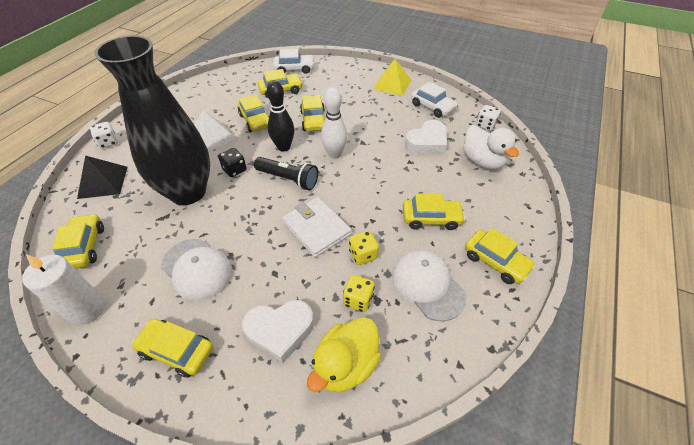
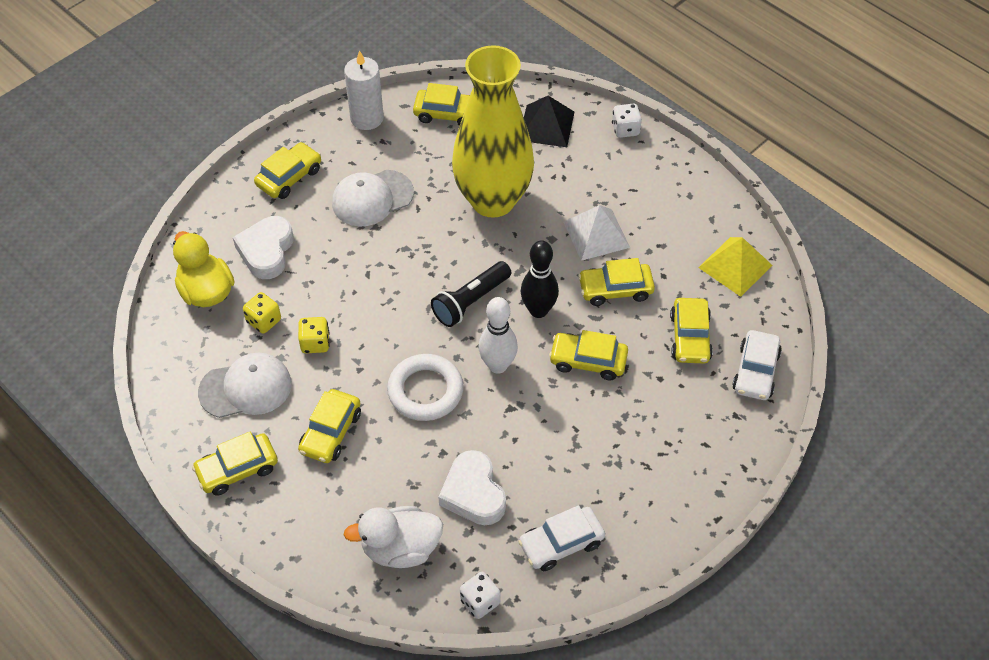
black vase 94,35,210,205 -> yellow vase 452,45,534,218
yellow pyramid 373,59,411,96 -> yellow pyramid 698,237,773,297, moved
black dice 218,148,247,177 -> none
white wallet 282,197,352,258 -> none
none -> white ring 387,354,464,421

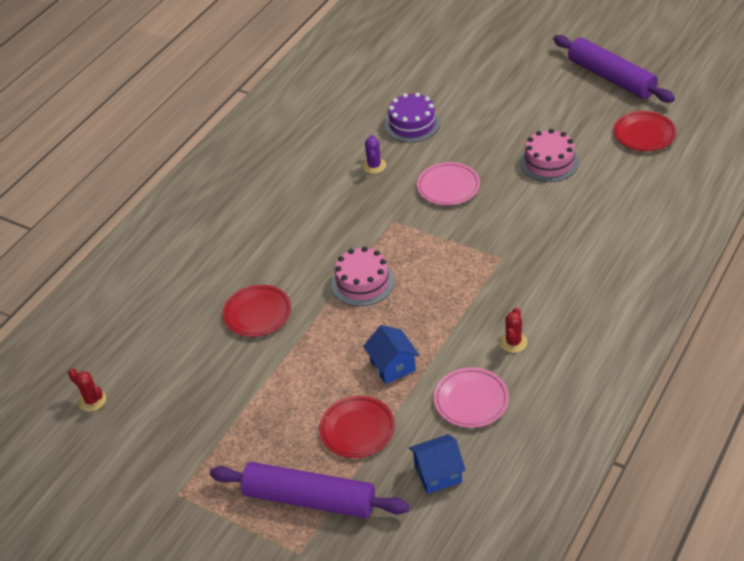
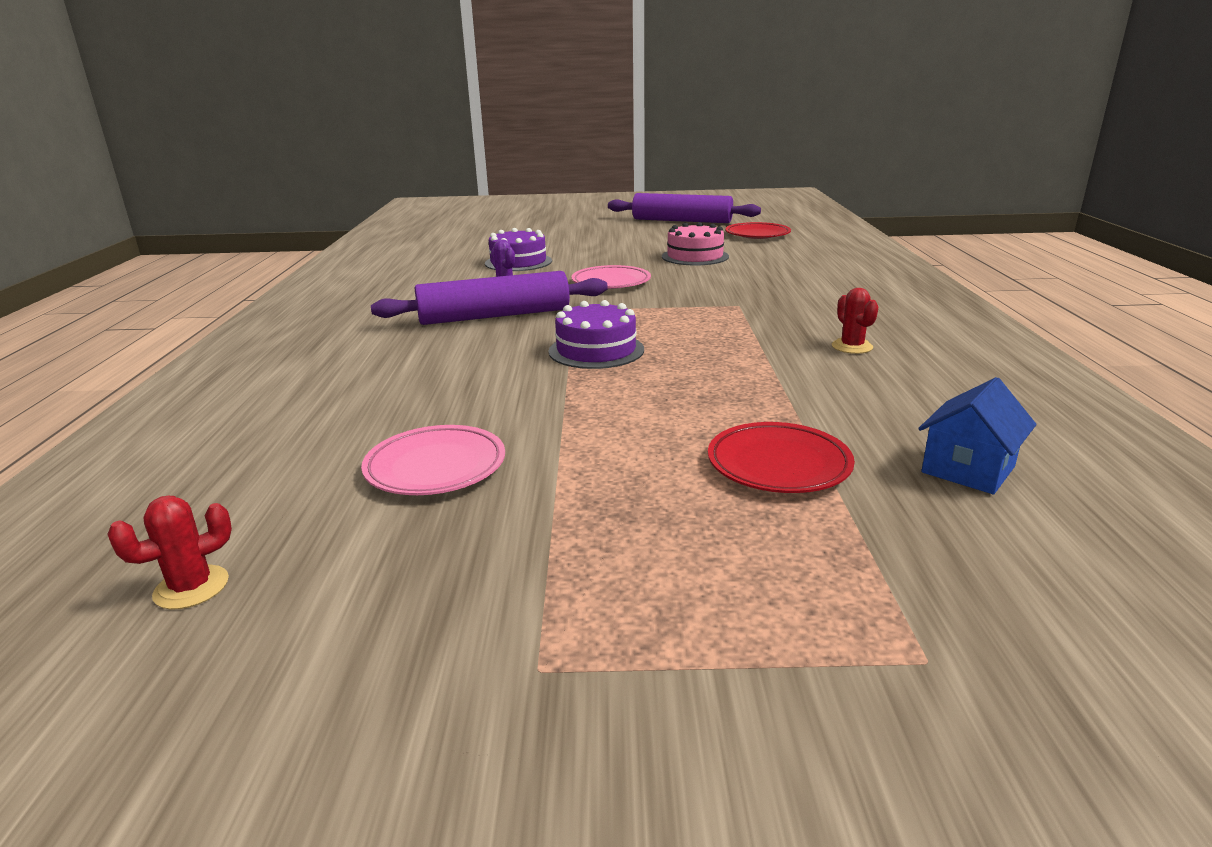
pink cake 331,247,395,306 -> purple cake 548,300,644,369
red plate 223,285,291,337 -> none
blue house 363,325,419,384 -> none
pink plate 434,367,509,428 -> pink plate 361,425,505,495, moved
red cactus 68,368,106,412 -> red cactus 107,496,232,610, 45 degrees counterclockwise
purple rolling pin 210,462,409,518 -> purple rolling pin 371,271,608,325, moved

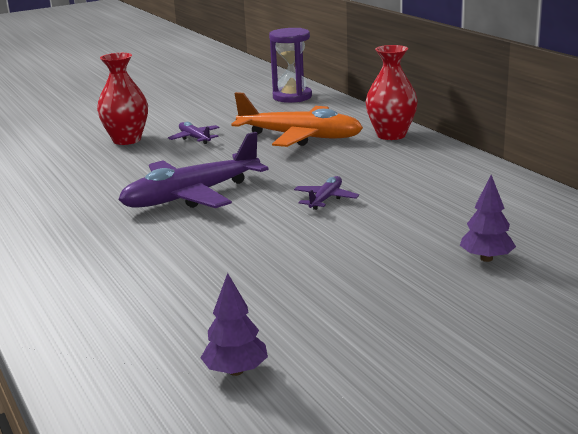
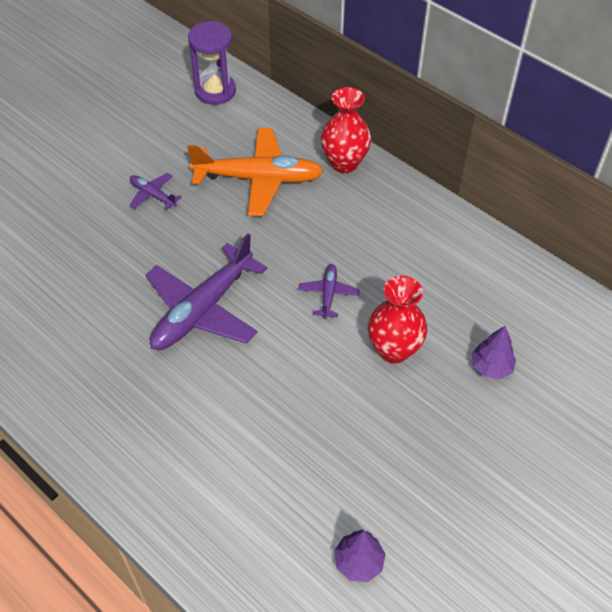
red vase 97,53,148,145 -> red vase 368,276,427,363, moved

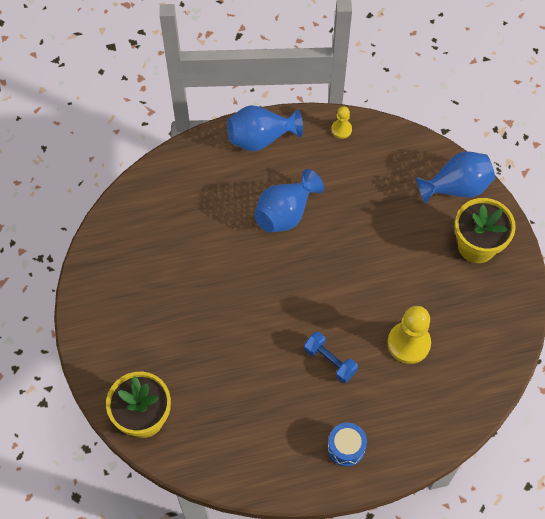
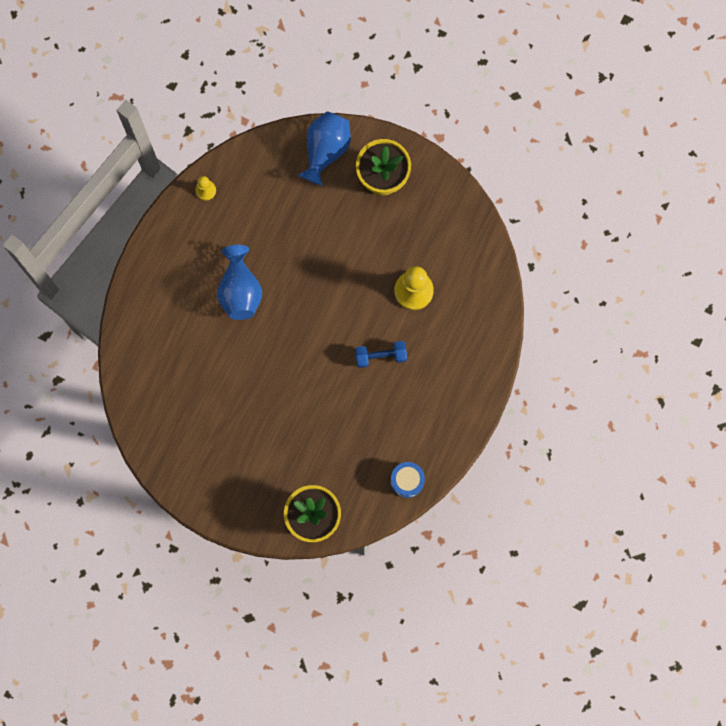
blue vase 227,105,303,151 -> none
blue drum 328,423,367,467 -> blue drum 391,462,425,498, moved

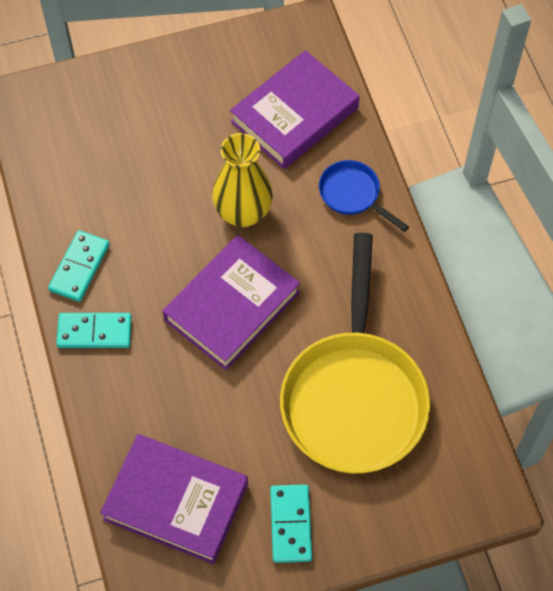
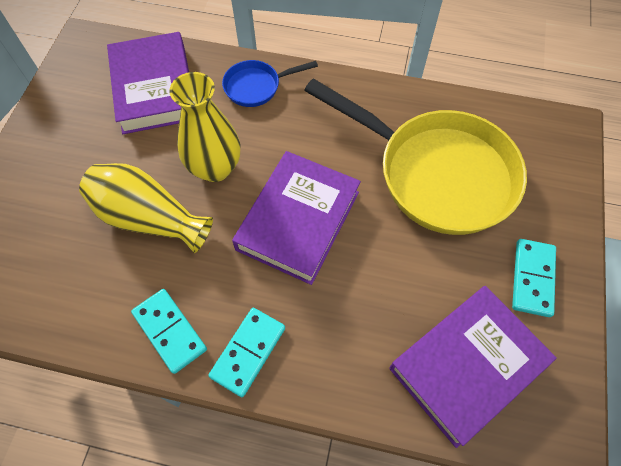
purple book 163,235,300,370 -> purple book 232,151,361,285, 45 degrees clockwise
turquoise domino 270,484,312,563 -> turquoise domino 512,239,556,317, 75 degrees clockwise
none -> yellow vase 79,163,213,253

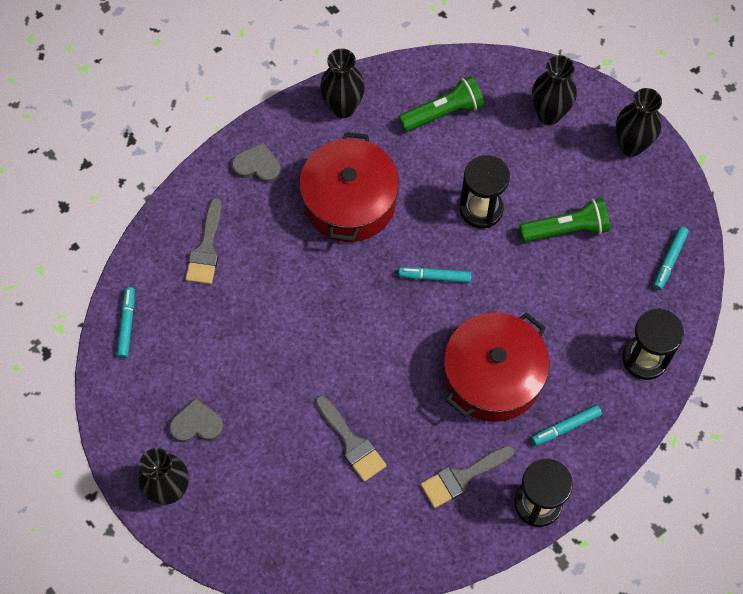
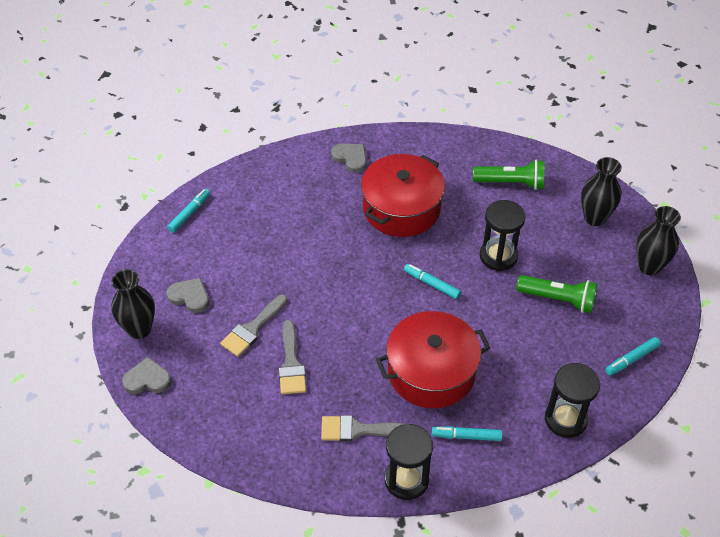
black vase 320,49,365,118 -> none
grey brush 185,198,222,284 -> grey brush 220,295,288,357, moved
none -> grey heart 122,357,171,394

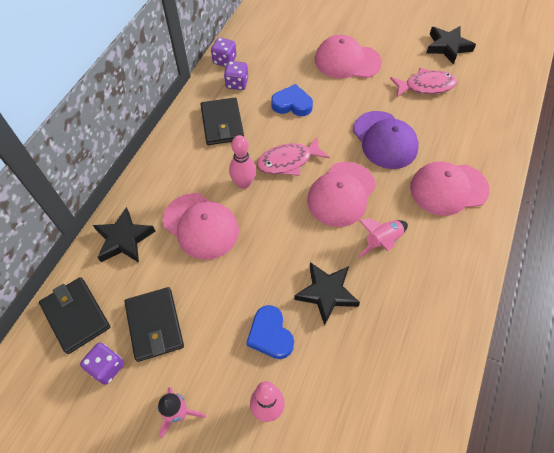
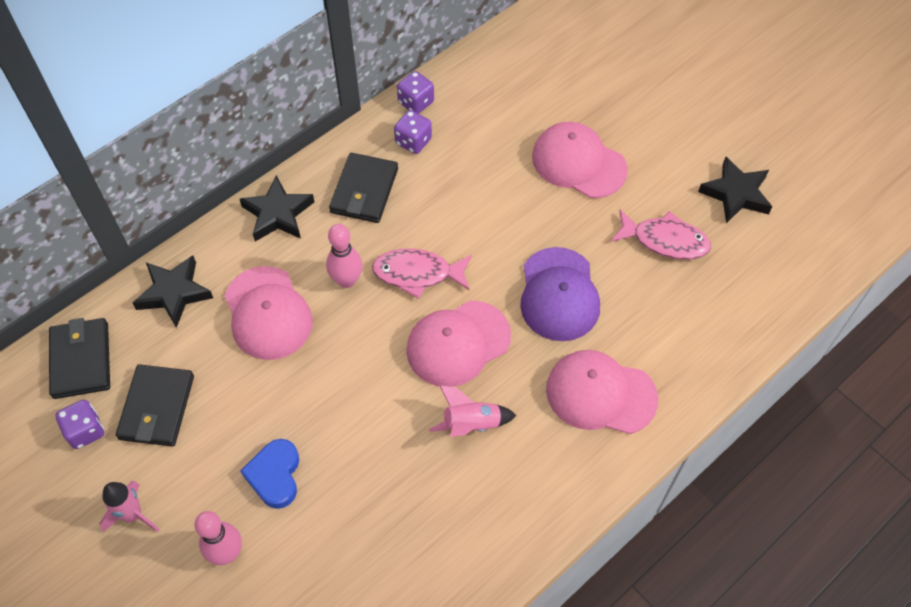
blue heart 271,84,313,116 -> none
black star 294,262,360,326 -> black star 240,175,315,241, moved

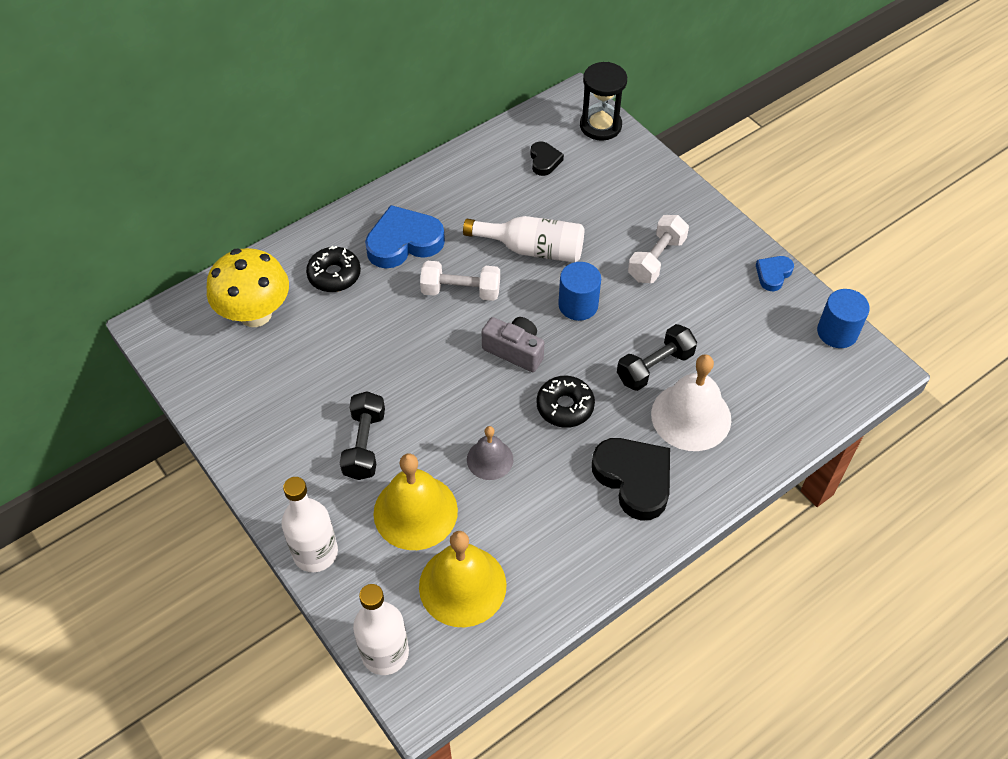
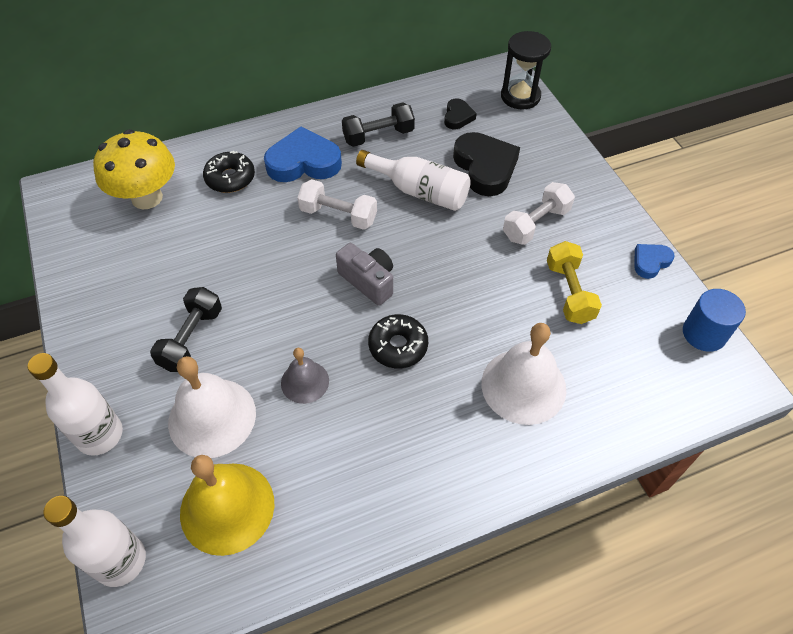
blue cylinder 558,262,601,321 -> none
black dumbbell 617,324,697,391 -> black dumbbell 342,102,415,147, moved
black heart 592,438,670,521 -> black heart 453,132,520,196, moved
yellow bell 373,453,458,550 -> white bell 168,356,256,458
none -> yellow dumbbell 547,241,602,324

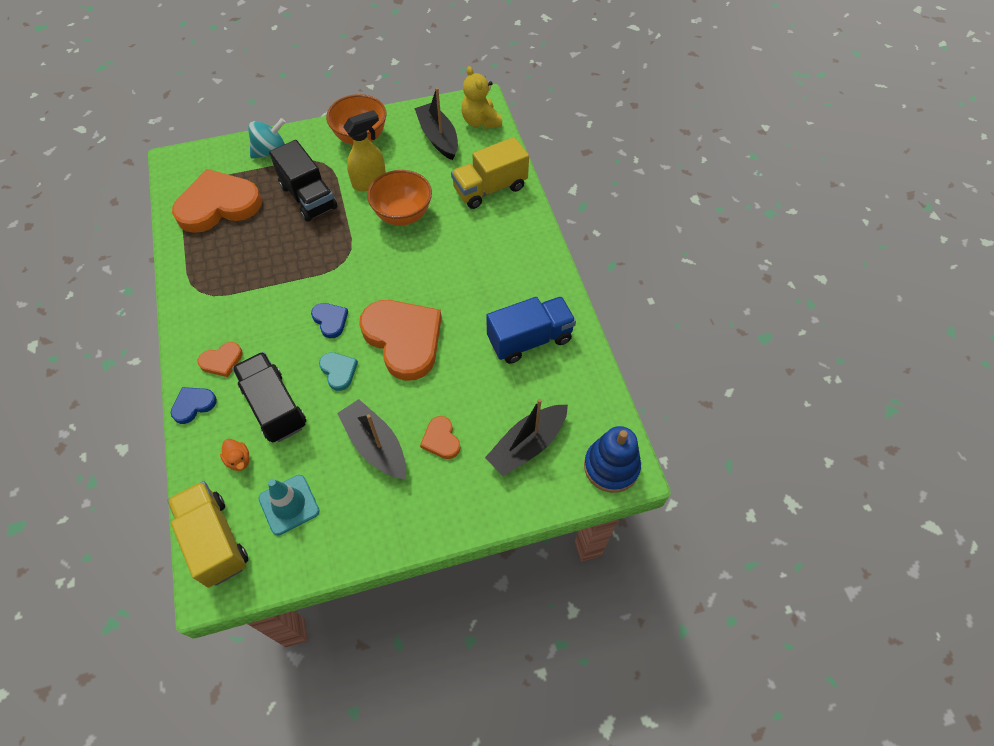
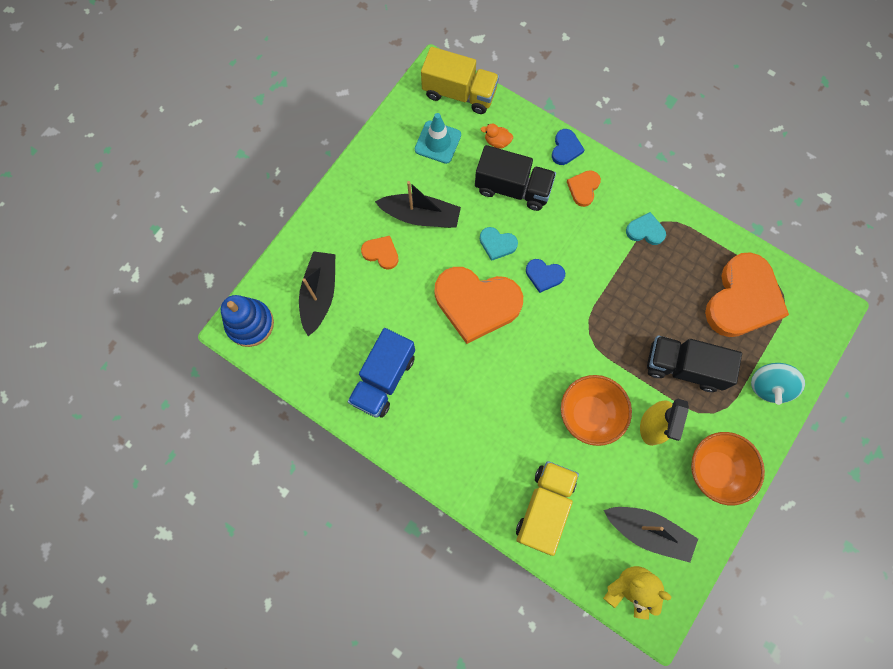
none -> turquoise heart 626,212,666,245

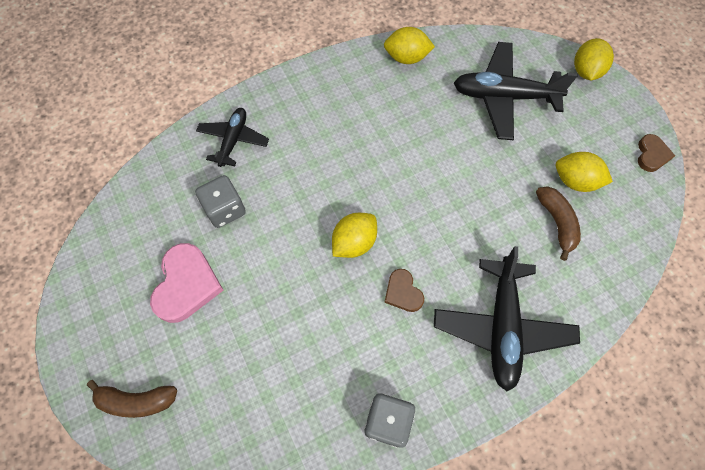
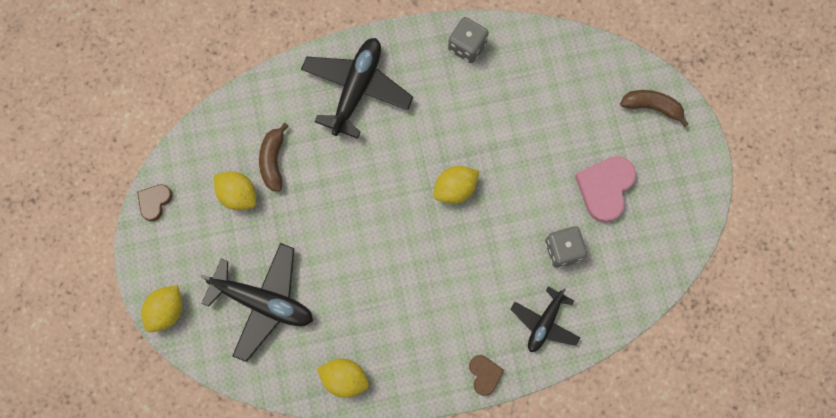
brown heart 384,269,424,312 -> brown heart 469,355,504,396, moved

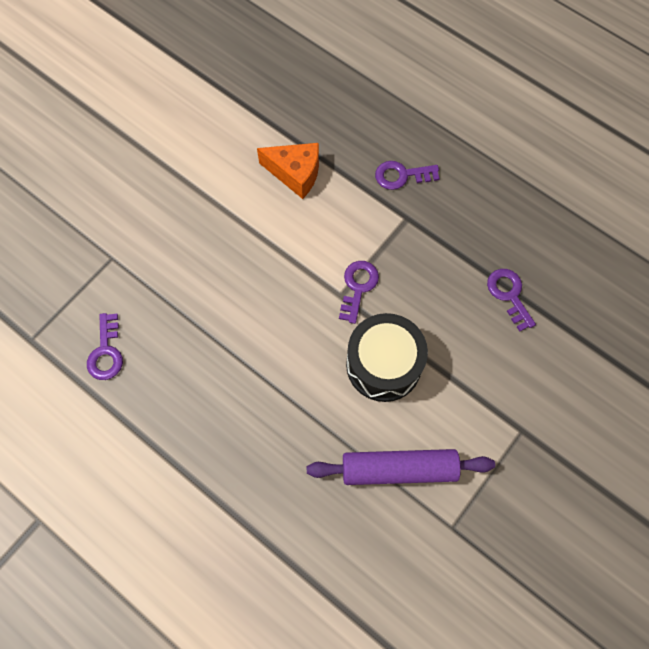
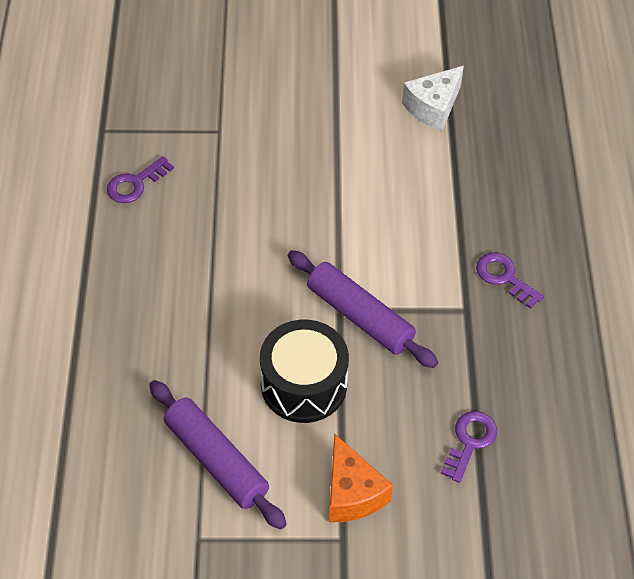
orange cheese 257,143,319,199 -> orange cheese 329,433,393,522, moved
purple key 339,261,379,324 -> purple rolling pin 288,250,438,368
none -> white cheese 402,66,464,131

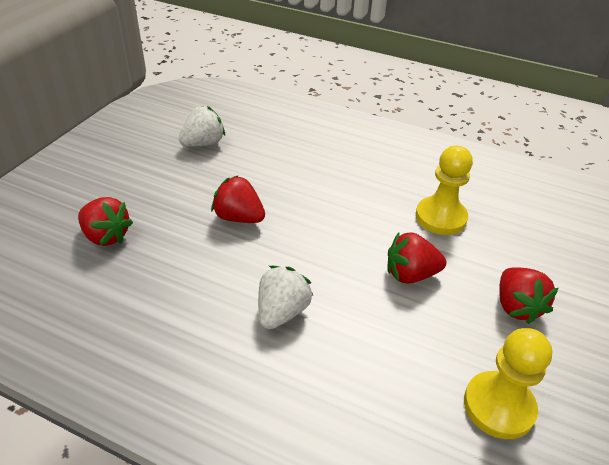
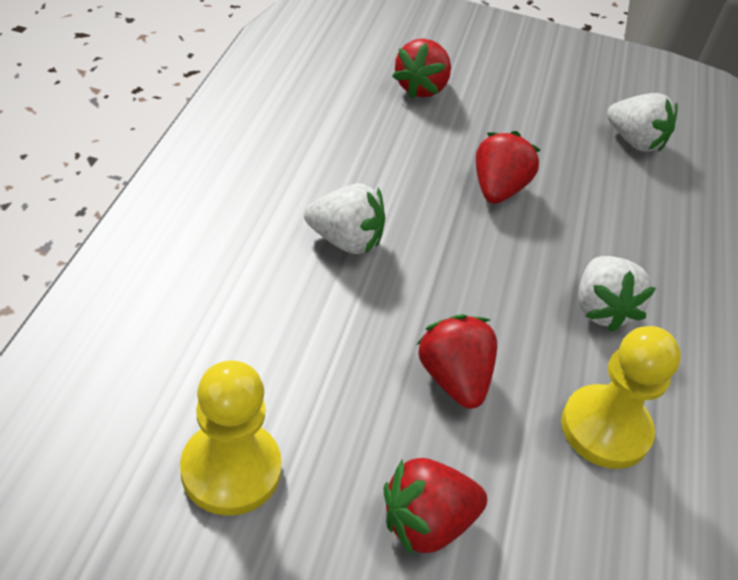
none -> white strawberry 578,256,656,332

